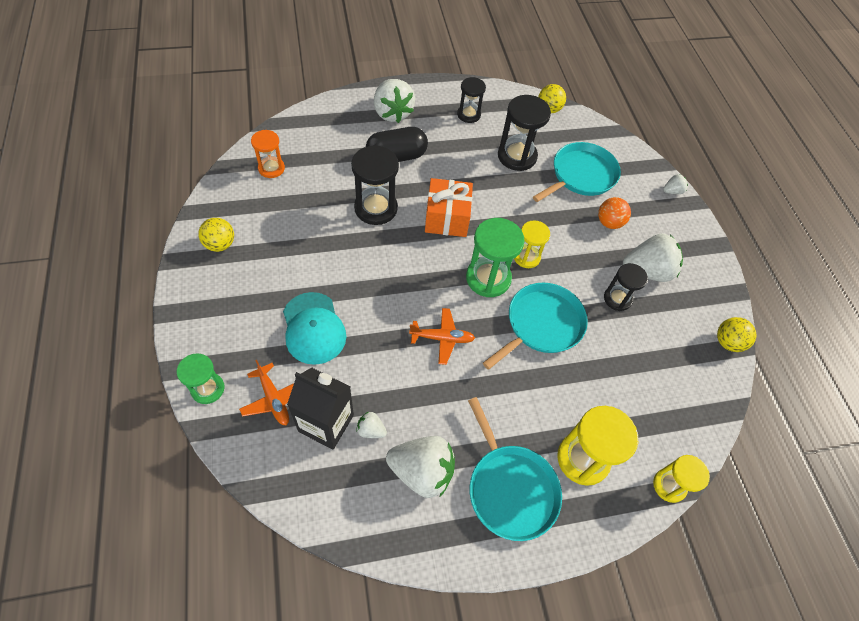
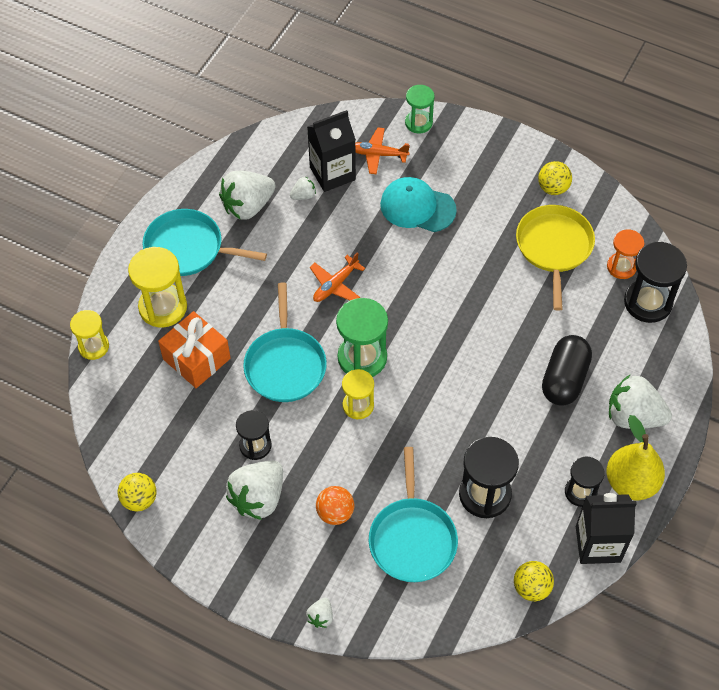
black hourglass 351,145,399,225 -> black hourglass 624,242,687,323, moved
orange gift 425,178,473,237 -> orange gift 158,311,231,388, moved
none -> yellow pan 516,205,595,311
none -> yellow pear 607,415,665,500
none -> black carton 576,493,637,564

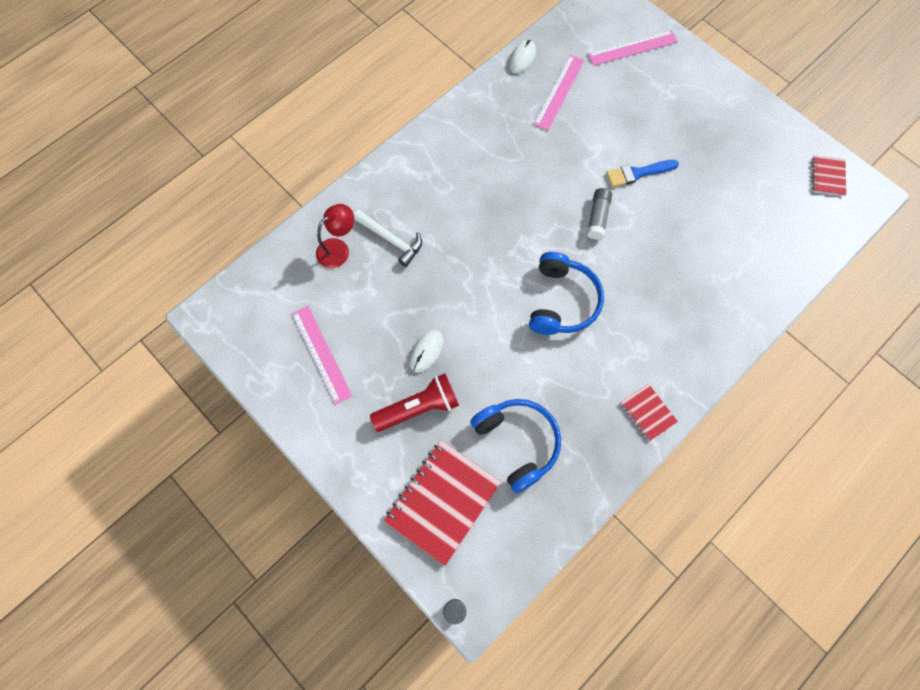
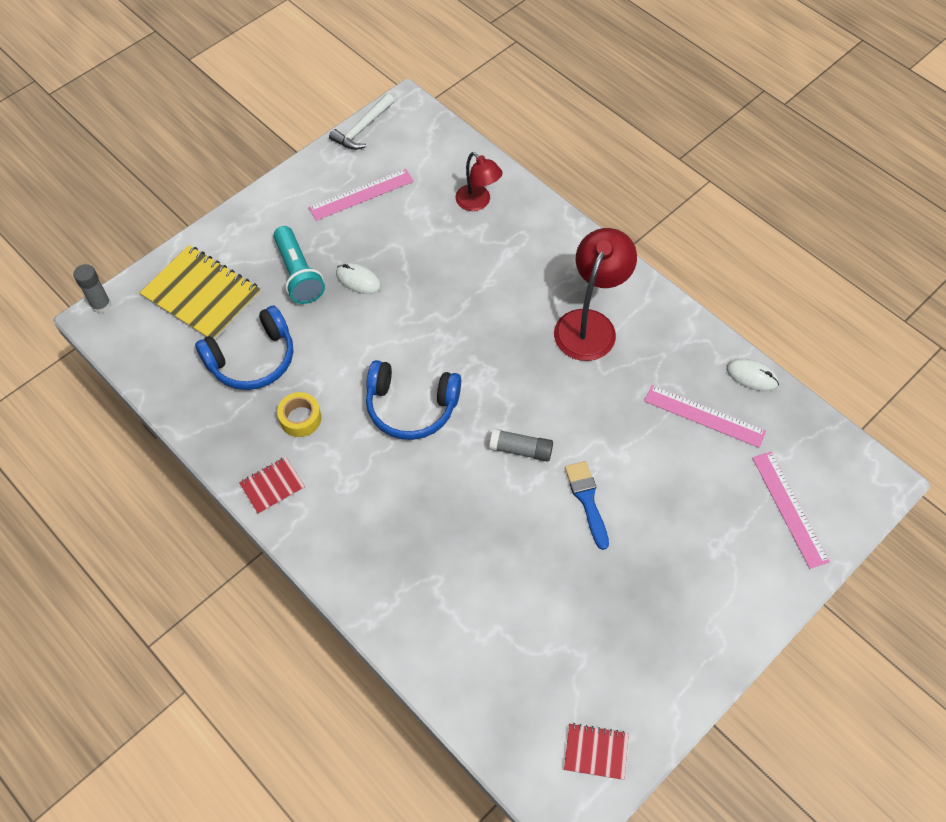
white hammer 354,210,422,267 -> white hammer 329,94,394,150, moved
red flashlight 370,373,459,432 -> turquoise flashlight 273,226,325,304
red notebook 384,440,501,566 -> yellow notebook 140,245,261,340
none -> red lamp 554,228,637,361
none -> yellow tape 277,392,321,437

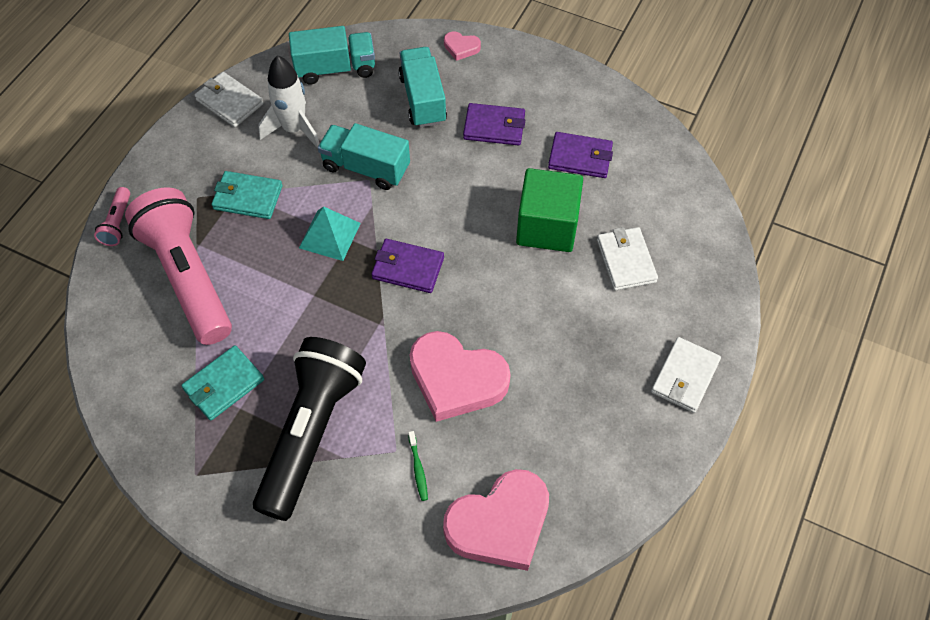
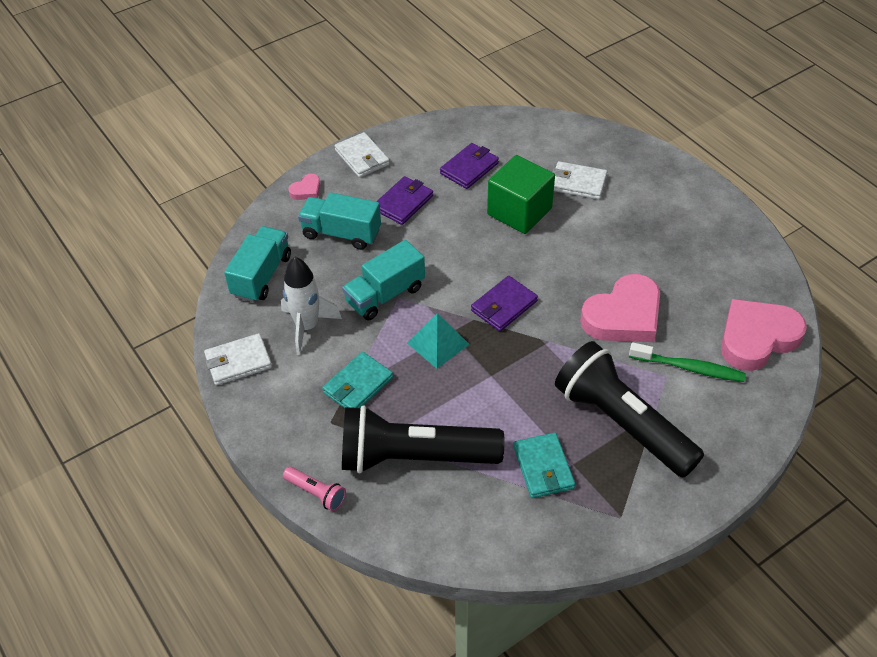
pink flashlight 125,187,232,345 -> black flashlight 342,405,504,474
white wallet 651,337,721,413 -> white wallet 335,132,390,178, moved
green toothbrush 408,431,428,501 -> green toothbrush 629,342,746,382, x1.90
pink heart 443,469,549,571 -> pink heart 721,299,807,371, 120 degrees counterclockwise

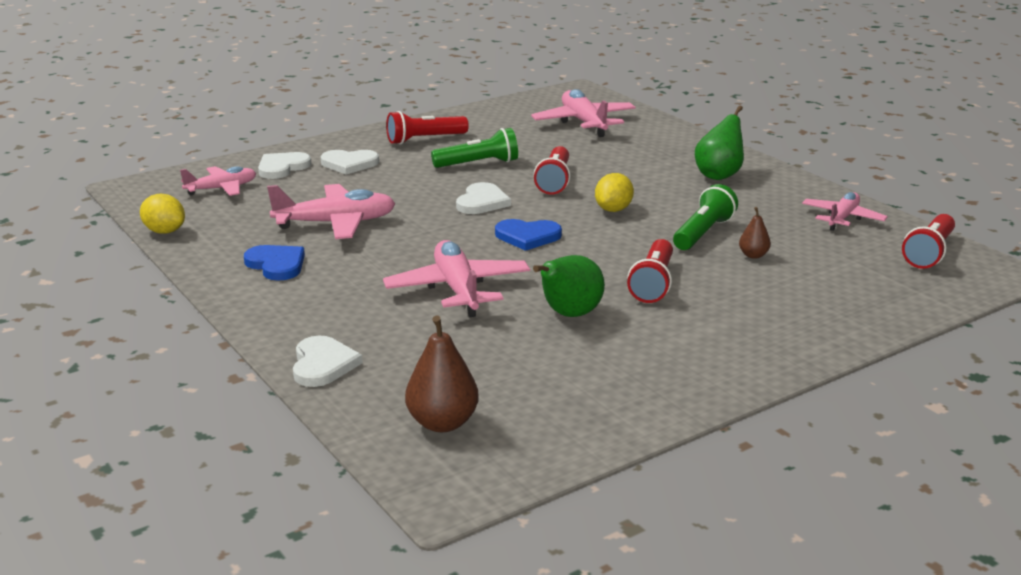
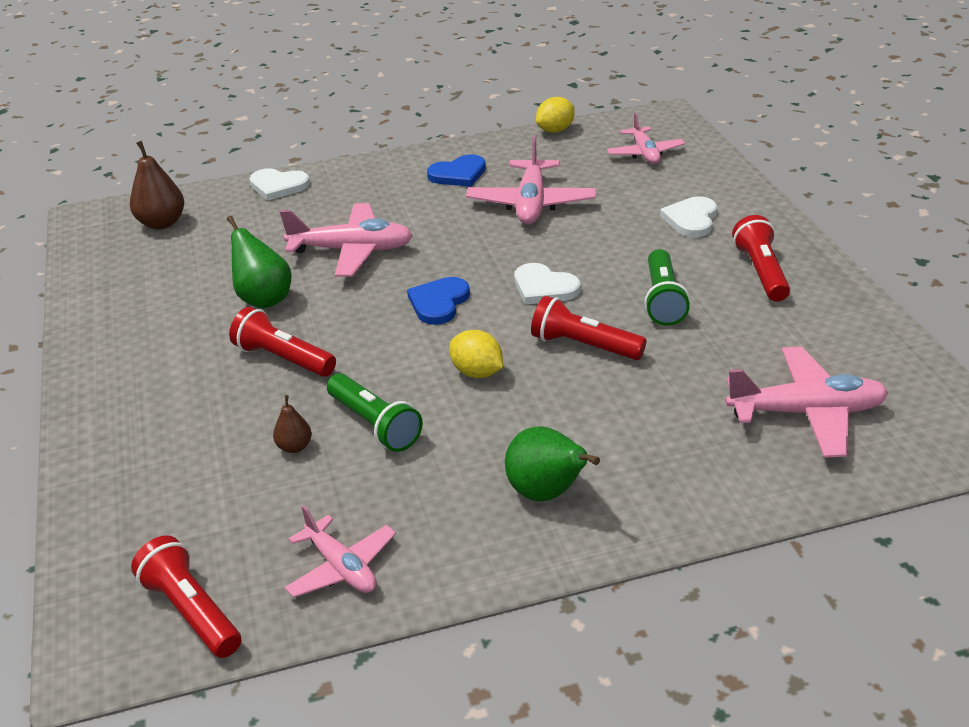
white heart 258,152,311,179 -> none

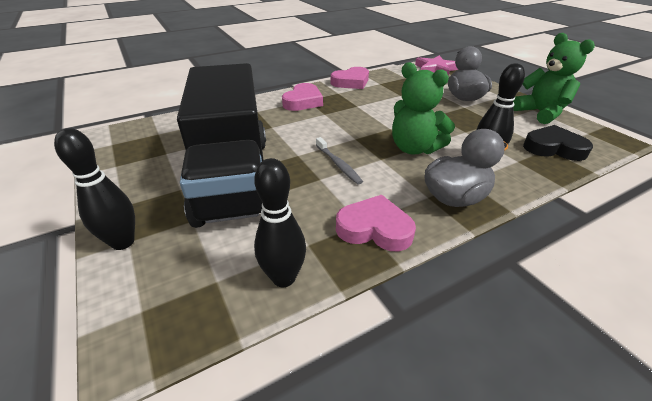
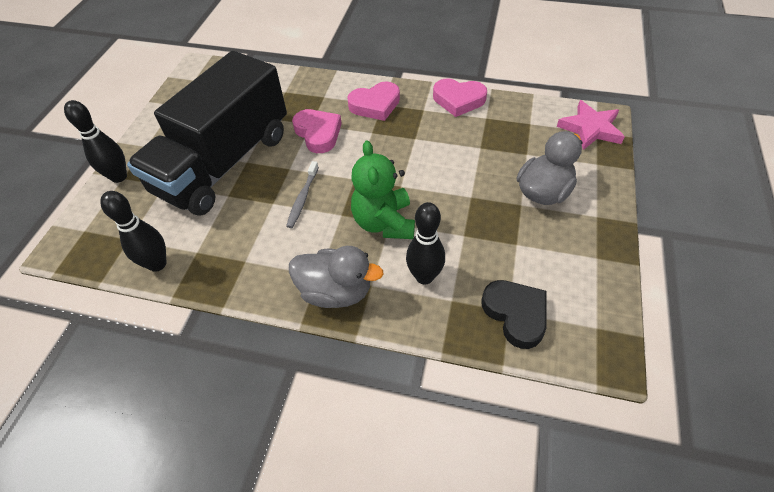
green teddy bear 513,33,595,124 -> none
pink heart 336,195,416,251 -> pink heart 292,109,342,153, moved

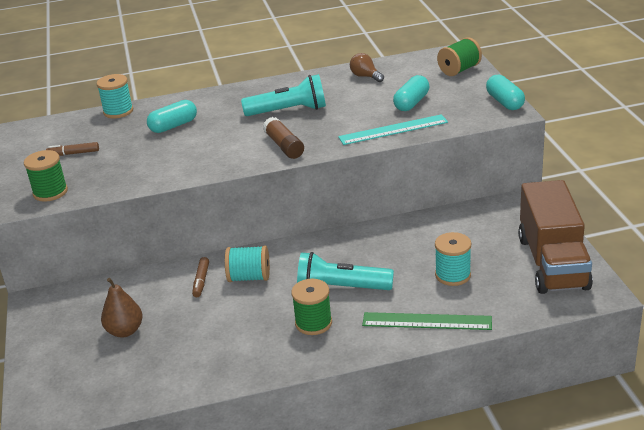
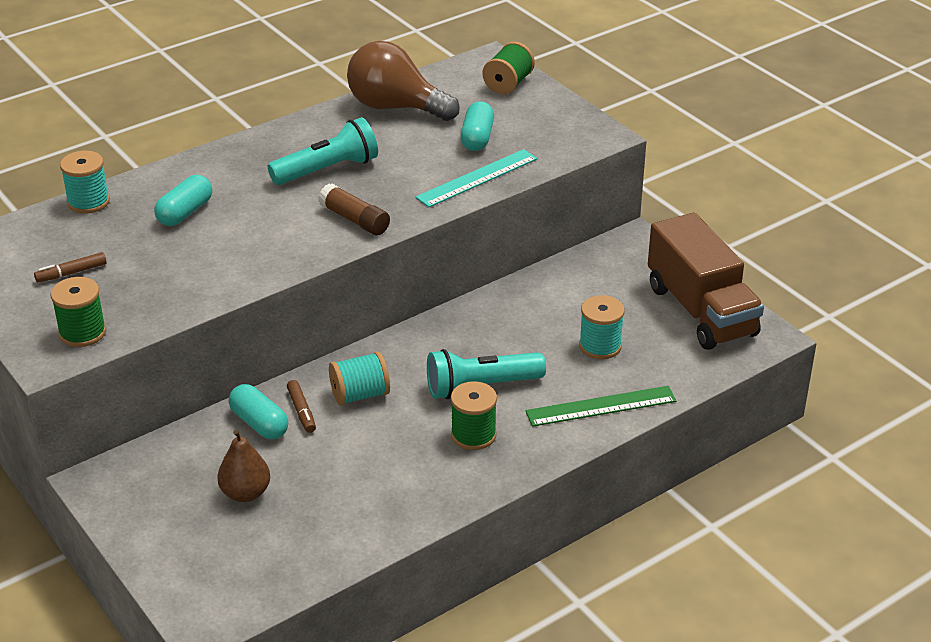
brown light bulb 350,53,384,82 -> brown light bulb 347,41,460,121, x2.20
turquoise capsule 486,75,525,110 -> turquoise capsule 229,384,288,439, moved

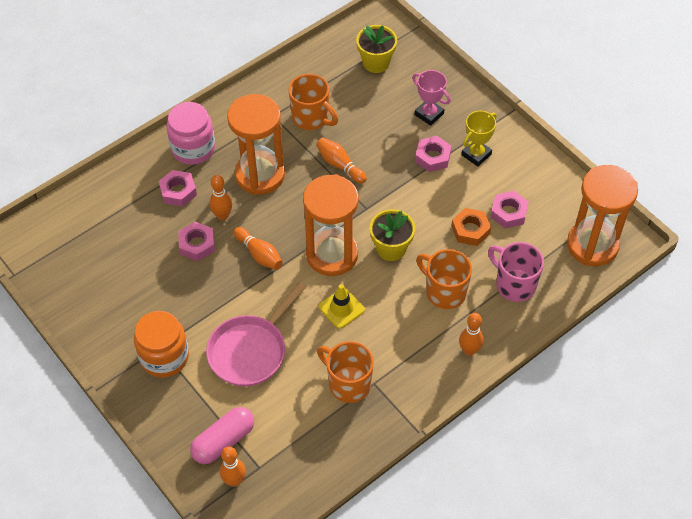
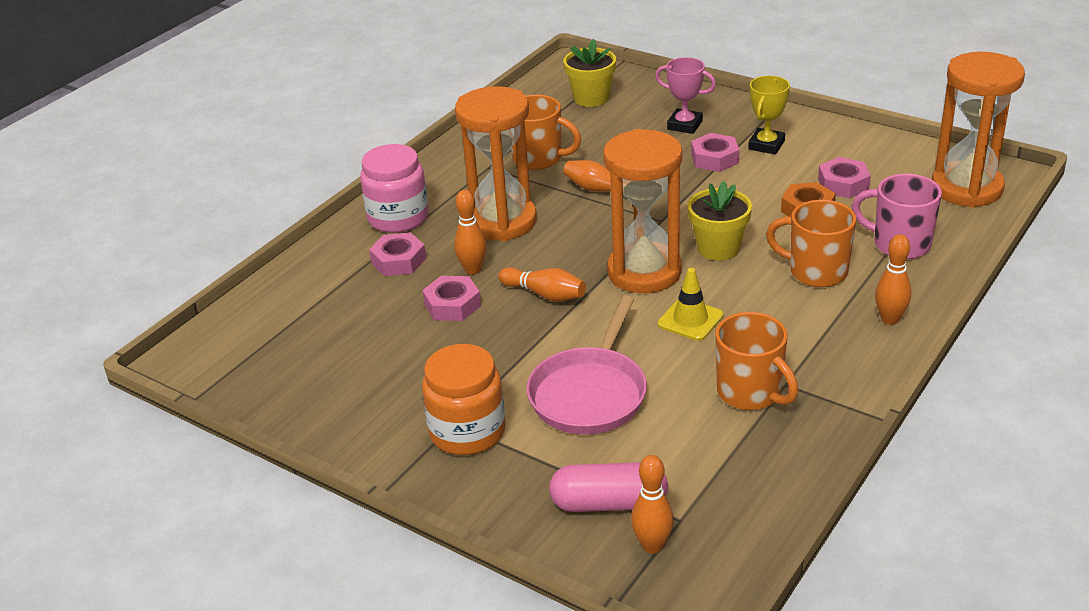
orange mug 317,341,374,403 -> orange mug 715,312,798,410, 150 degrees counterclockwise
pink capsule 190,407,254,464 -> pink capsule 549,462,668,512, 60 degrees clockwise

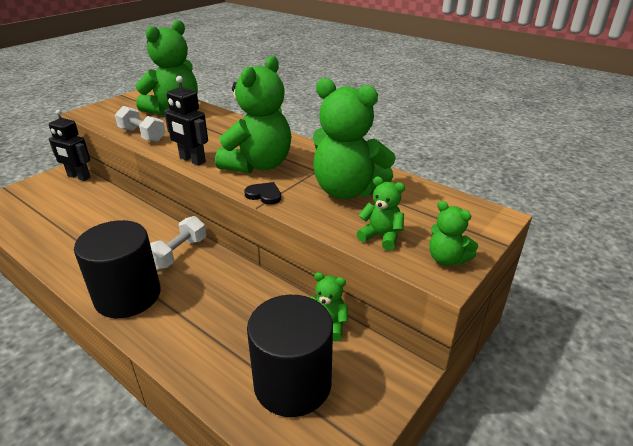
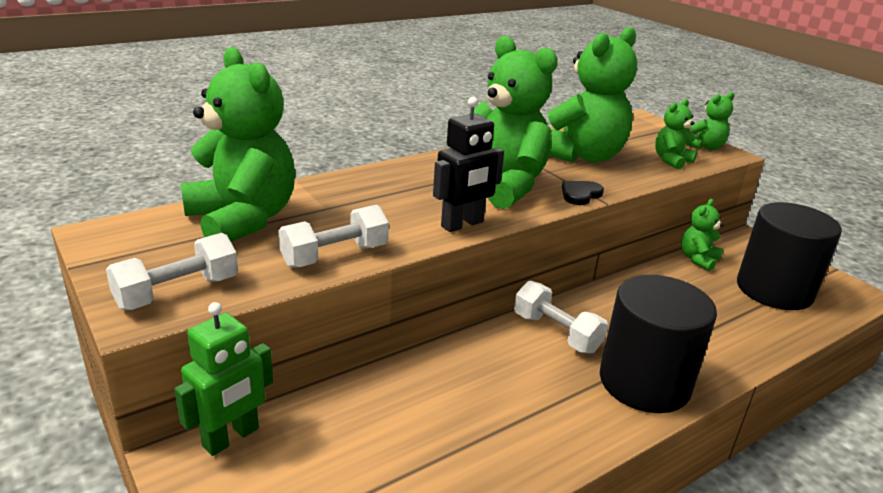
black robot 48,110,91,181 -> green robot 174,302,273,456
none -> white dumbbell 106,233,238,310

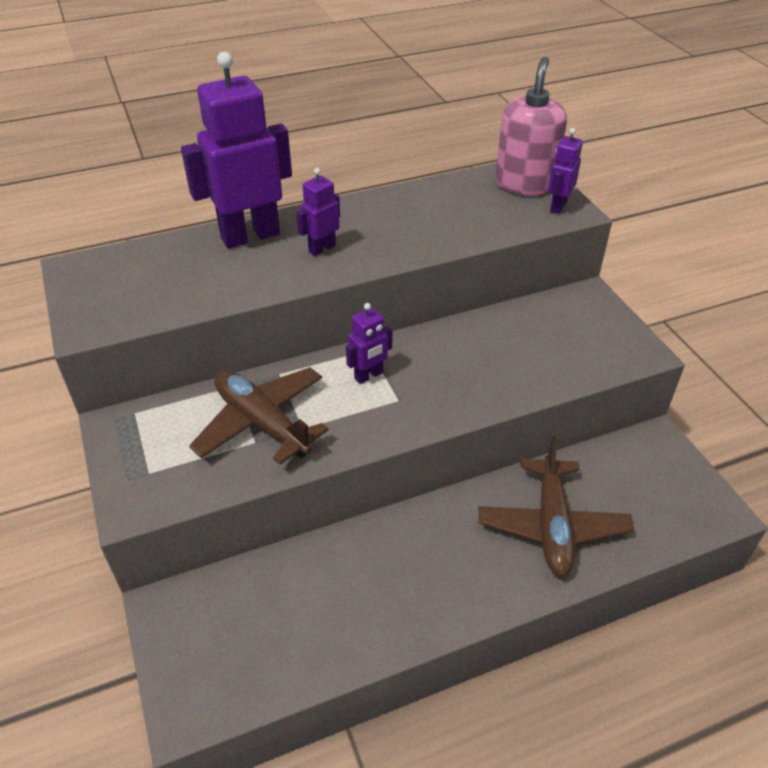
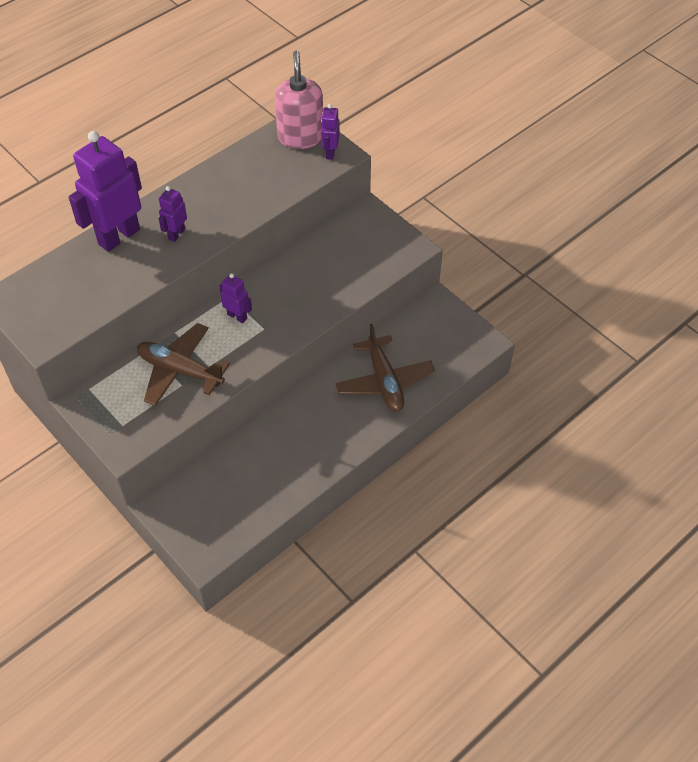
purple robot 346,303,392,384 -> purple robot 219,273,252,323, 90 degrees counterclockwise

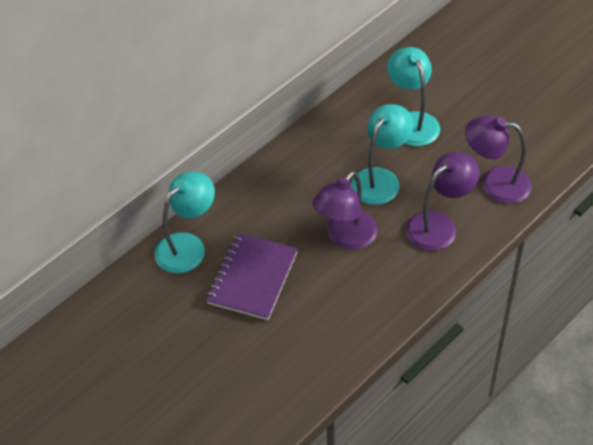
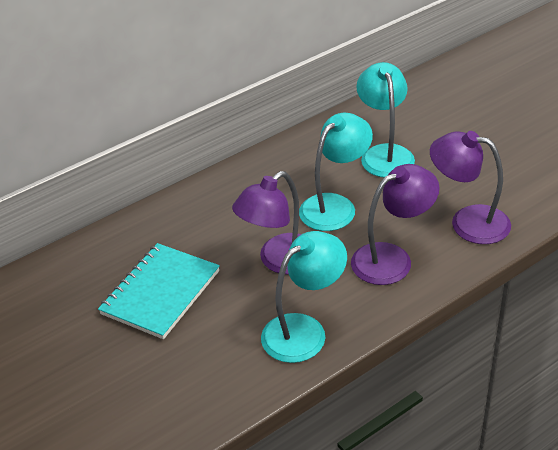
turquoise lamp 154,172,215,273 -> turquoise lamp 261,231,347,363, moved
purple notebook 206,233,298,320 -> turquoise notebook 98,243,220,339

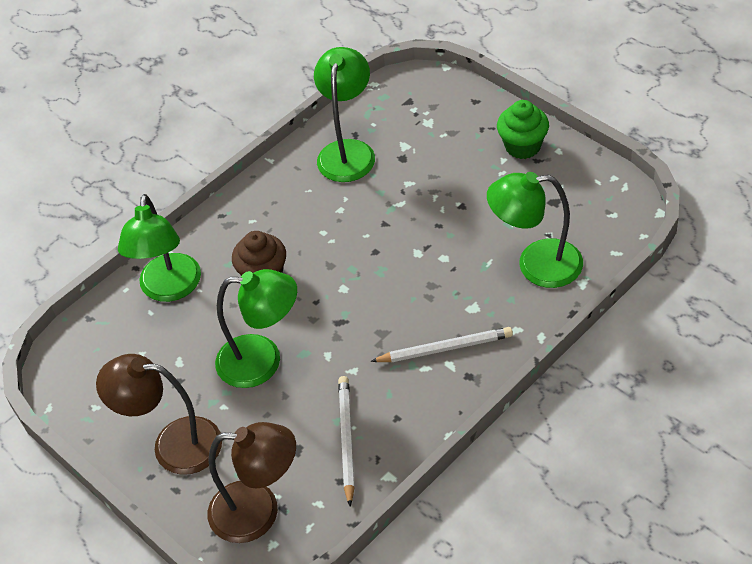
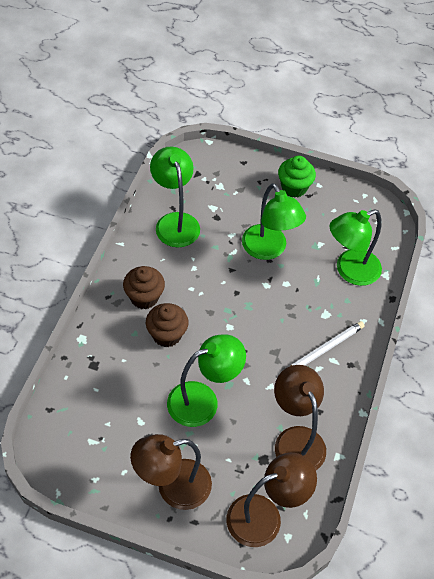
green lamp 118,194,201,302 -> green lamp 242,183,306,260, moved
white pencil 338,376,355,507 -> brown lamp 274,365,326,470
none -> brown cupcake 123,266,165,309

